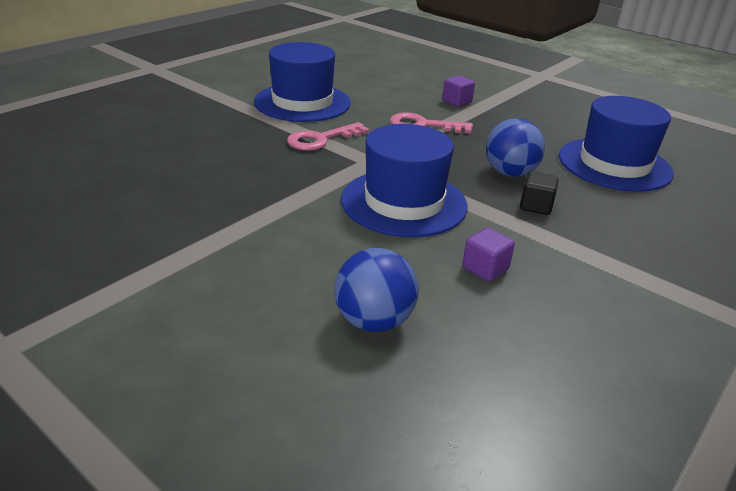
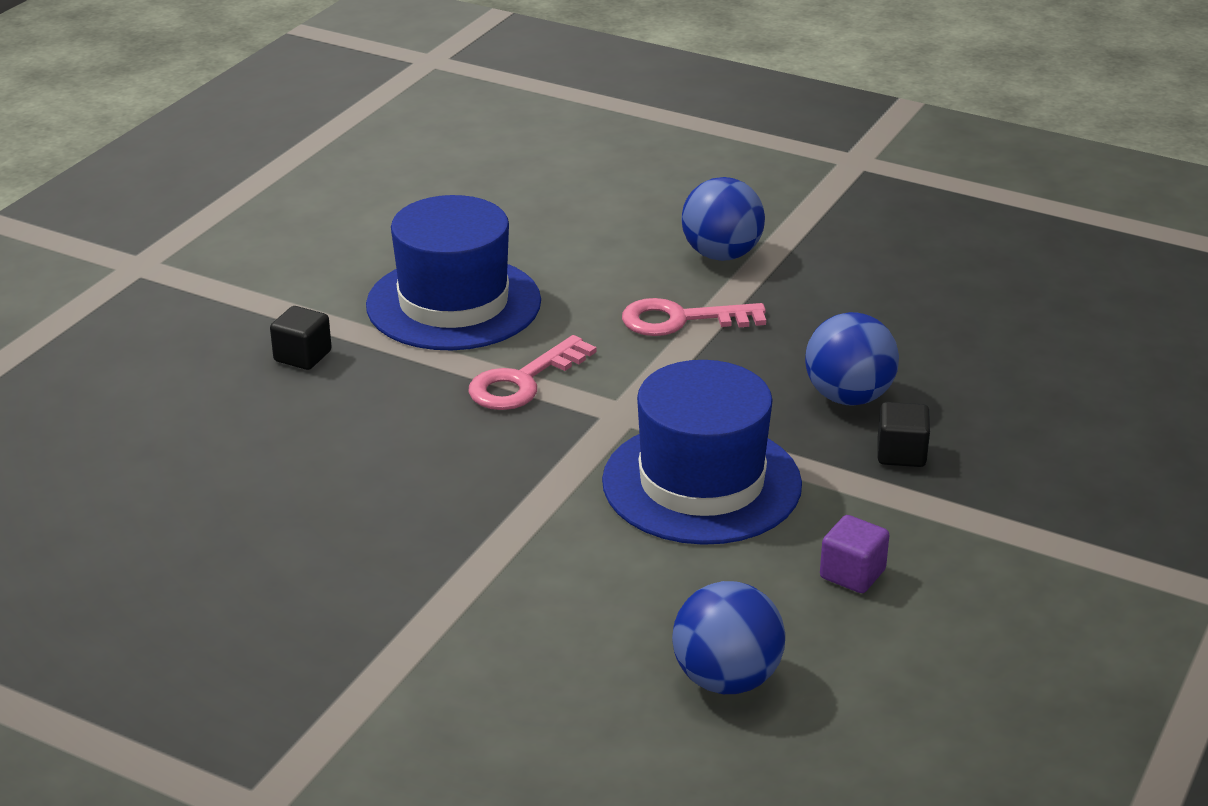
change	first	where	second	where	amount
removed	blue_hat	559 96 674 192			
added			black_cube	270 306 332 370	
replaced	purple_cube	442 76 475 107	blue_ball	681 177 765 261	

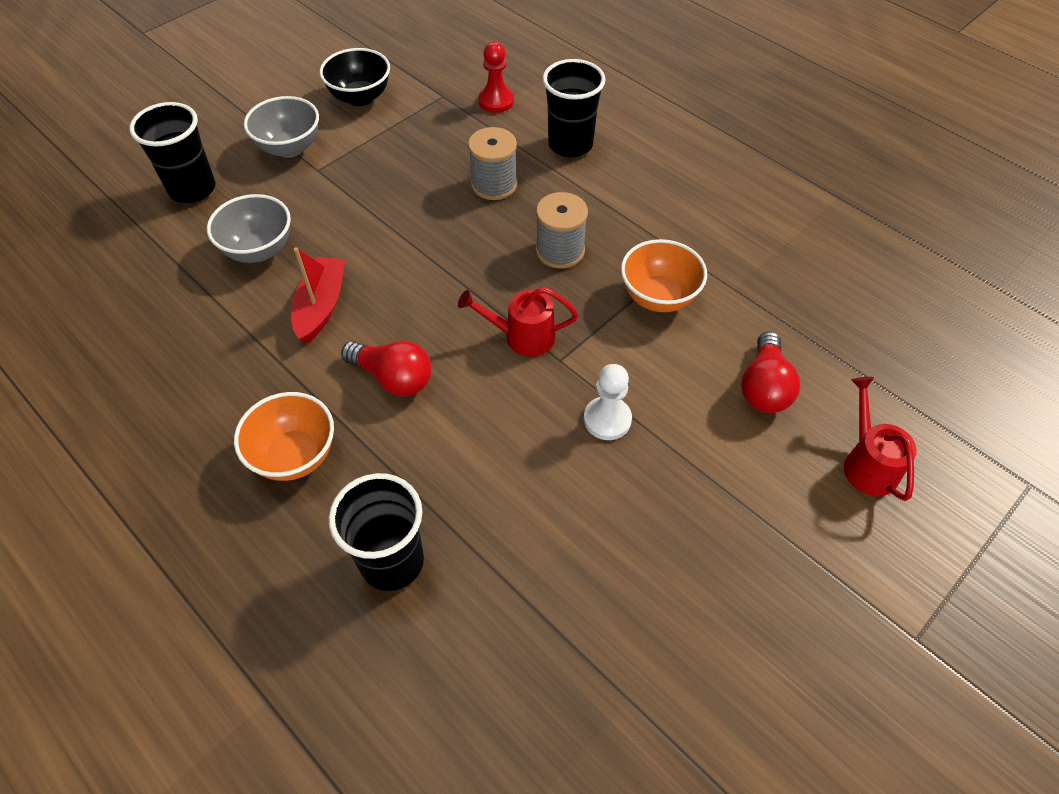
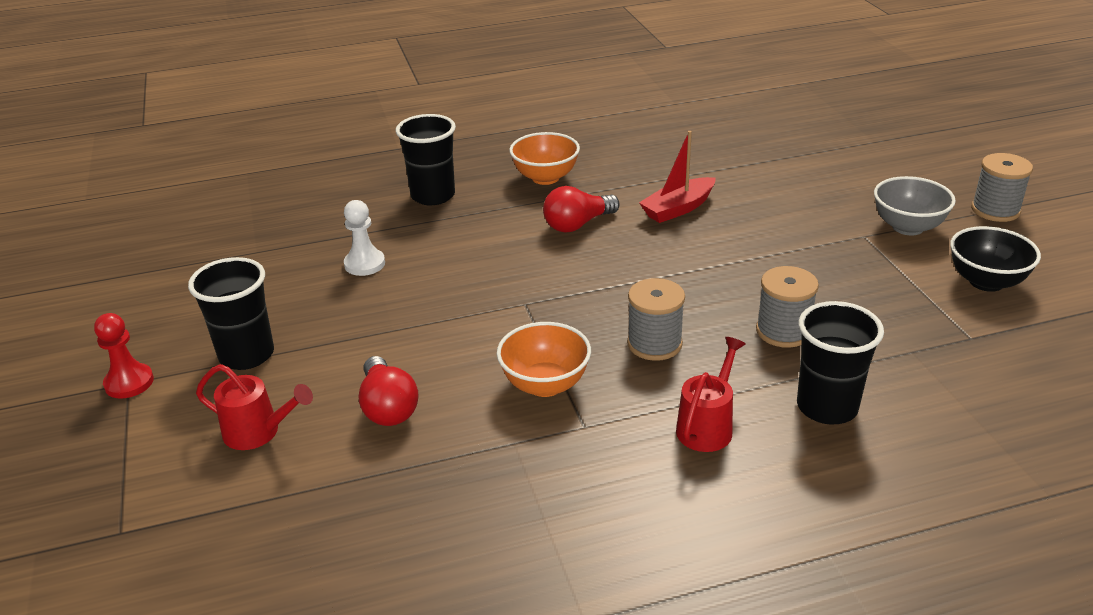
change	first	where	second	where	amount
removed	grey_bowl	207 194 291 263			
added			grey_spool	971 153 1033 222	
moved	black_cup	129 102 216 203		188 257 274 370	
moved	red_watering_can	458 287 578 357		676 337 745 452	
moved	red_pawn	478 42 514 113		94 313 154 399	
moved	white_pawn	584 364 632 440		344 200 385 276	
turned	red_boat	291 247 345 343		639 131 716 223	105 degrees clockwise
turned	red_light_bulb	741 331 800 413		358 356 419 426	150 degrees counterclockwise

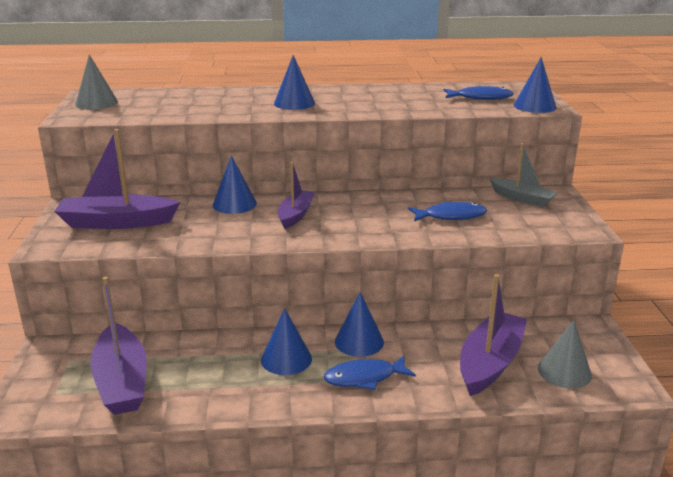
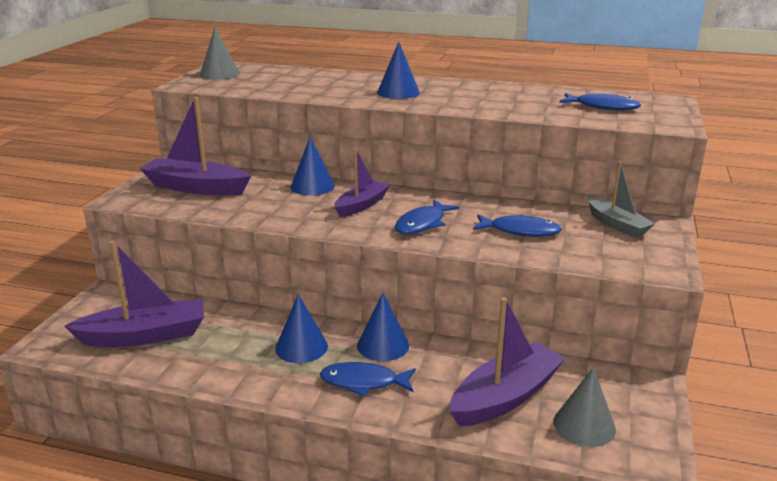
change	first	where	second	where	amount
removed	blue_cone	514 57 556 113			
added			blue_fish	395 200 459 234	
turned	purple_boat	90 277 147 415		64 241 204 347	105 degrees counterclockwise

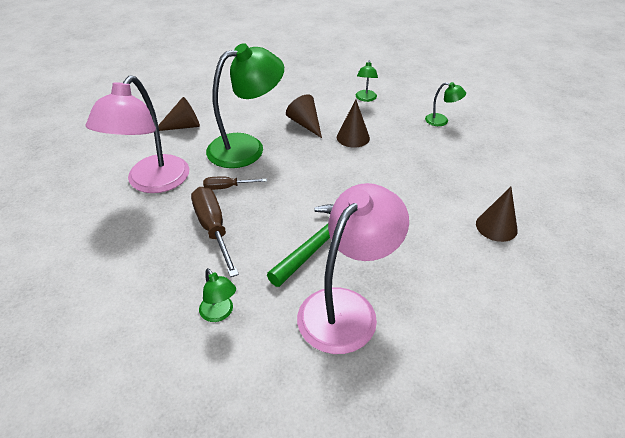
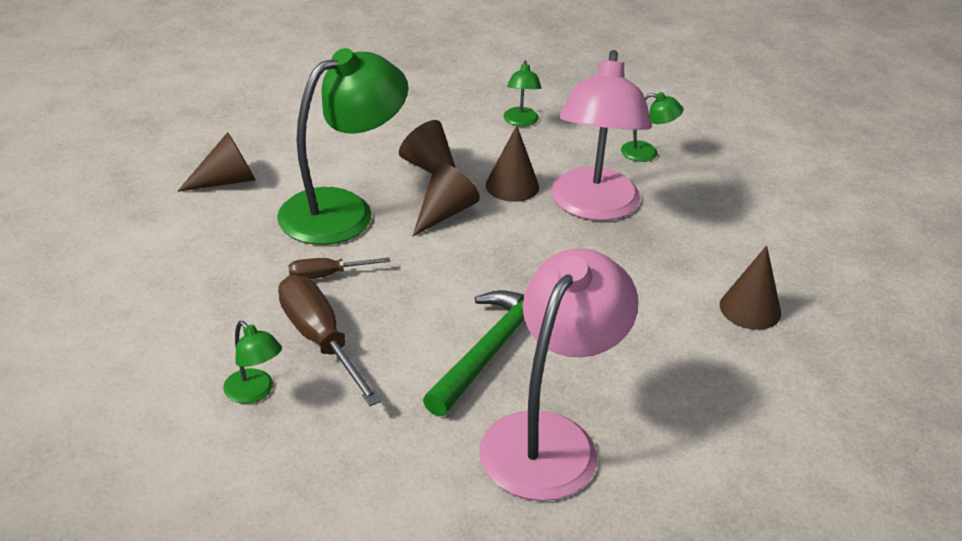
change	first	where	second	where	amount
added			brown_cone	413 163 480 236	
moved	pink_lamp	86 75 189 193		551 50 652 221	
moved	green_lamp	199 268 236 322		223 321 282 404	

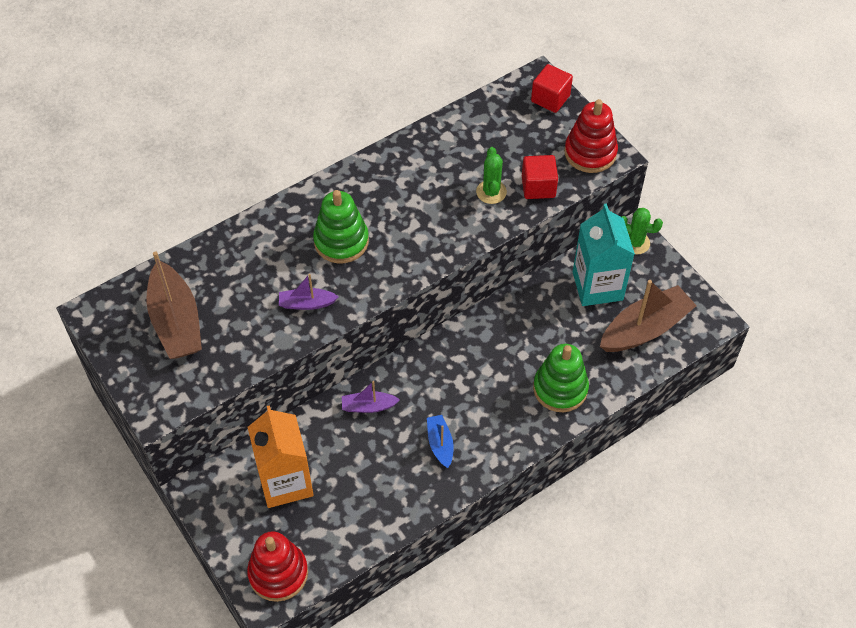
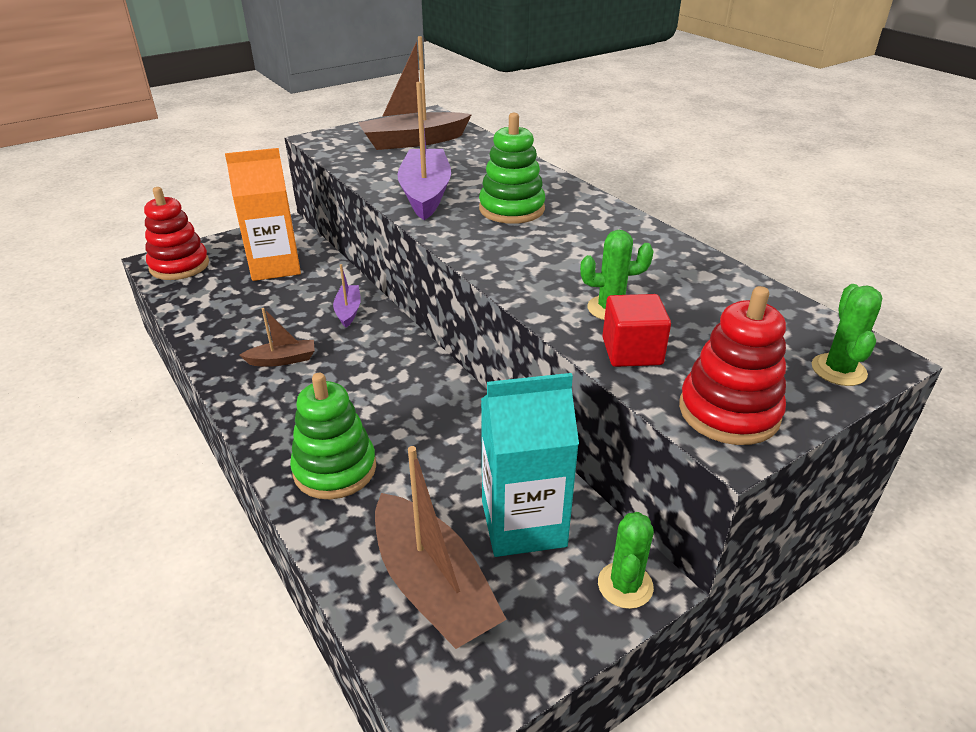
change	first	where	second	where	amount
replaced	red_cube	531 64 573 113	green_cactus	812 284 882 386	
recoloured	blue_boat	427 415 454 468	brown_boat	240 308 315 367	
resized	purple_boat	279 274 339 310		397 82 451 220	x1.96

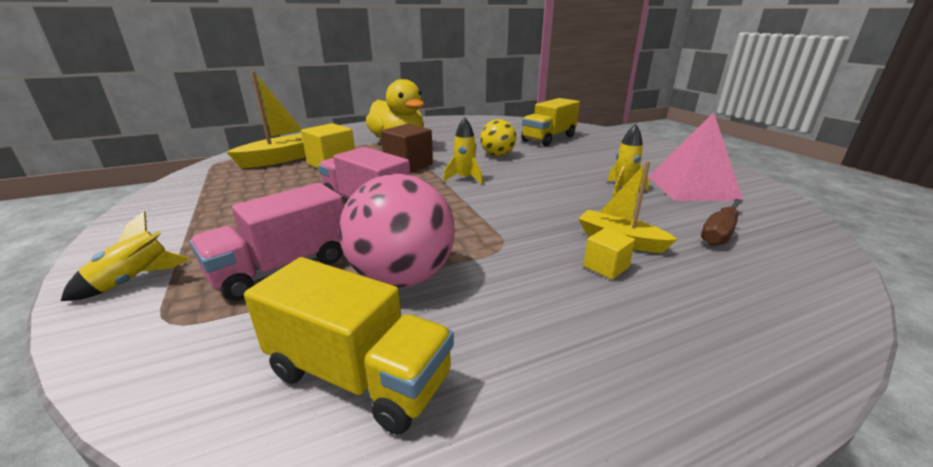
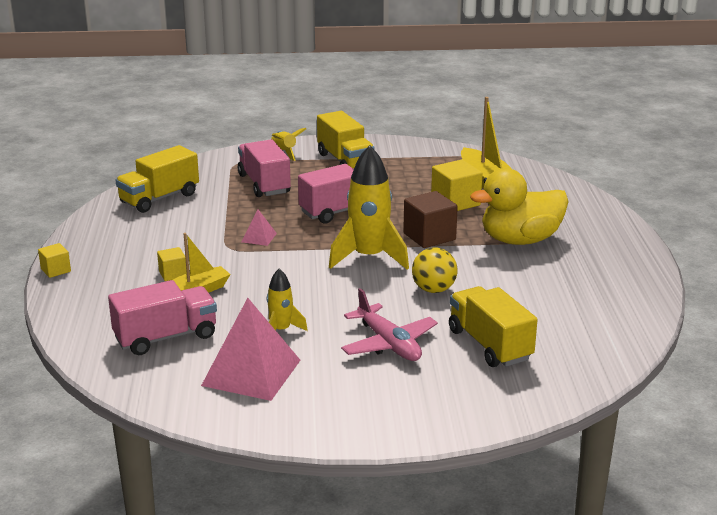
change	first	where	second	where	amount
removed	pink_ball	339 174 455 288			
added			yellow_cube	38 243 71 278	
added			pink_pyramid	242 209 277 246	
added			yellow_truck	317 111 375 169	
added			pink_plane	341 288 438 361	
replaced	brown_screwdriver	701 198 743 245	pink_truck	108 280 217 355	
resized	yellow_rocket	443 117 483 185		329 145 409 270	x1.91

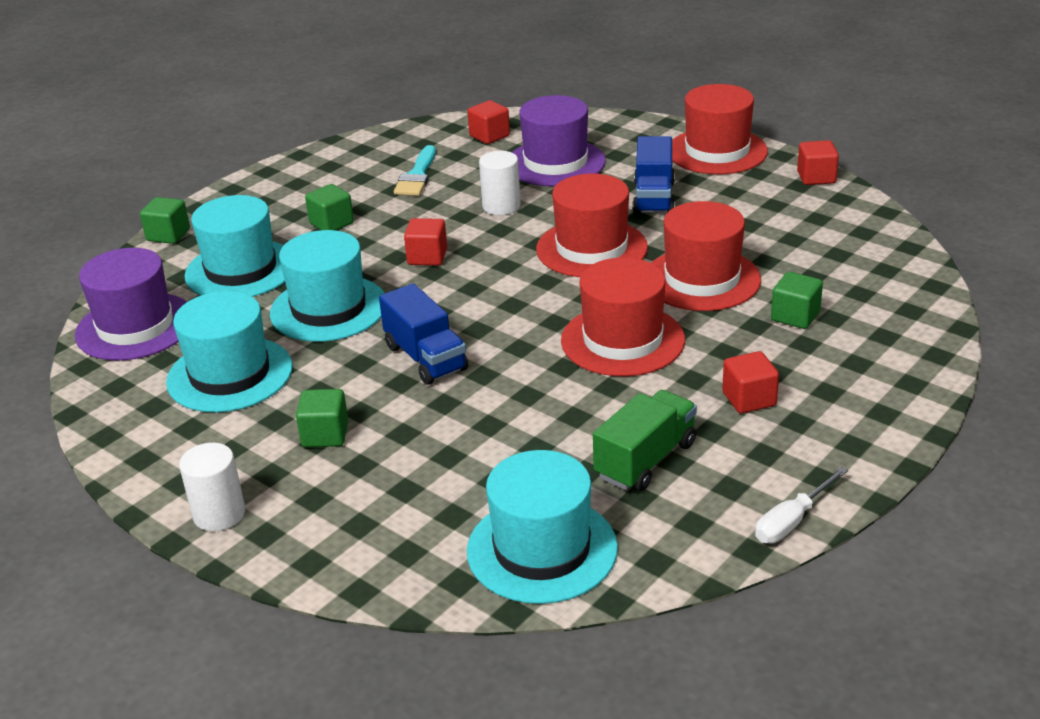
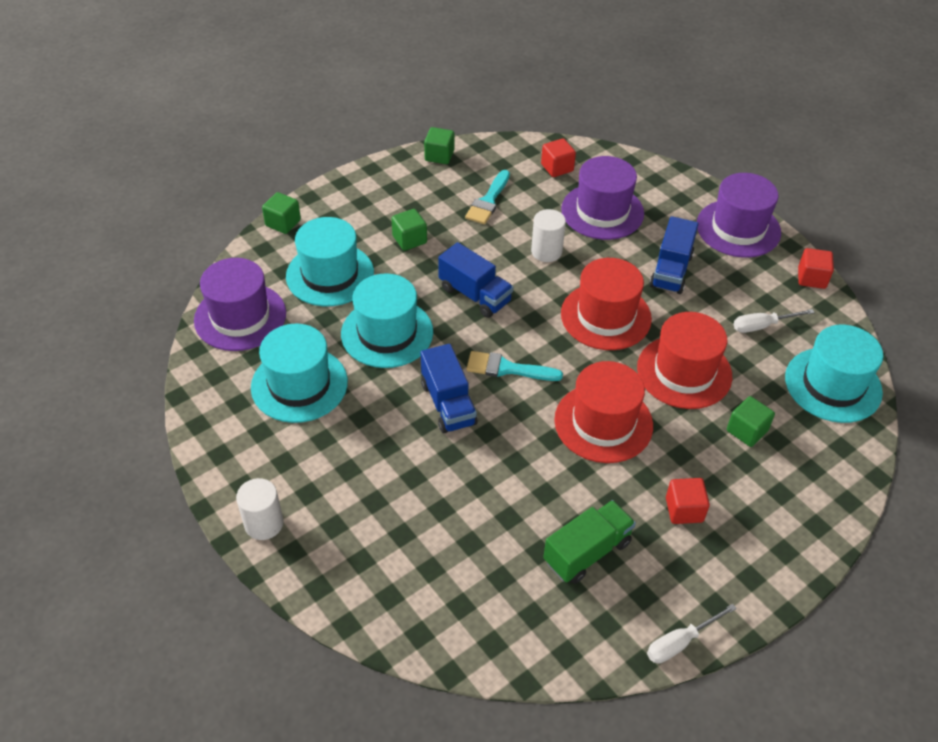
change	first	where	second	where	amount
added			turquoise_brush	466 351 563 381	
added			white_screwdriver	733 309 815 333	
moved	green_cube	296 389 348 447		424 127 454 164	
moved	turquoise_hat	467 450 618 604		785 325 884 423	
replaced	red_cube	404 218 447 266	blue_truck	438 242 513 318	
recoloured	red_hat	672 84 768 174	purple_hat	697 173 781 258	

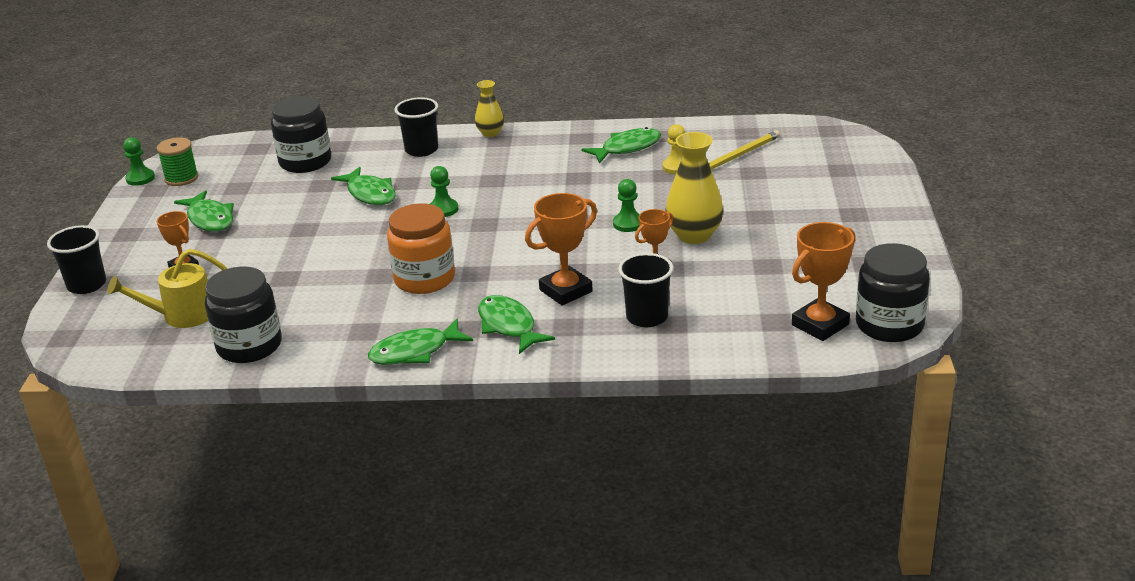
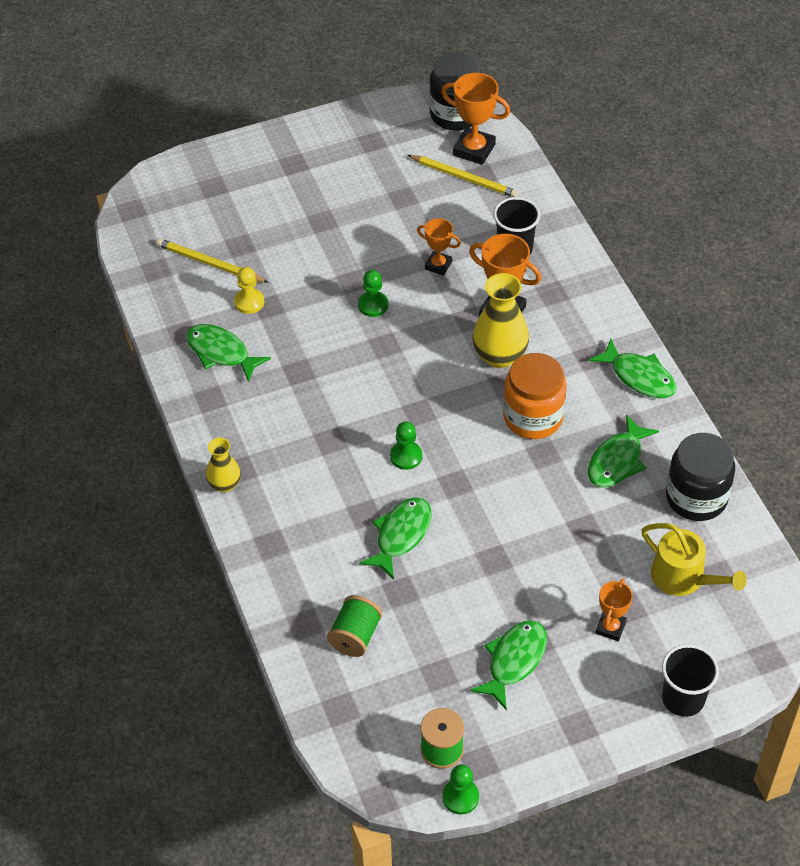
change	first	where	second	where	amount
removed	black_cup	395 97 438 157			
added			yellow_pencil	408 155 519 197	
moved	green_fish	478 295 555 354		588 414 659 488	
moved	yellow_vase	665 132 724 244		473 273 529 368	
replaced	black_jar	271 96 331 173	green_spool	327 595 382 657	

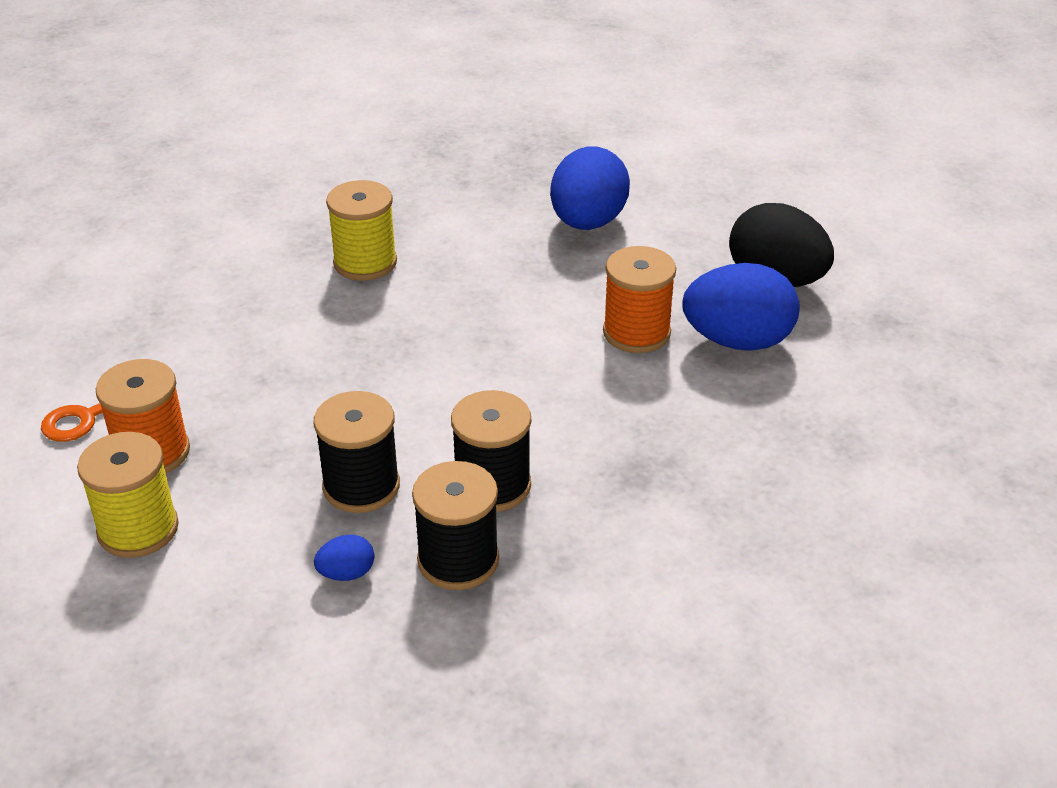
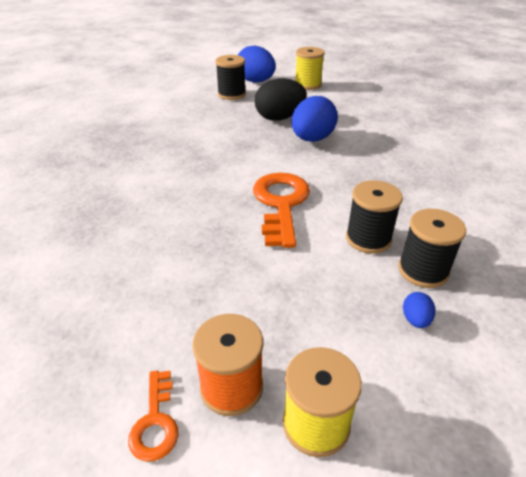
change	first	where	second	where	amount
removed	orange_spool	603 246 676 353			
added			orange_key	253 173 310 248	
moved	black_spool	314 391 400 513		215 55 246 100	
moved	yellow_spool	326 180 397 281		295 47 325 90	
moved	blue_egg	550 146 630 230		238 46 276 82	

